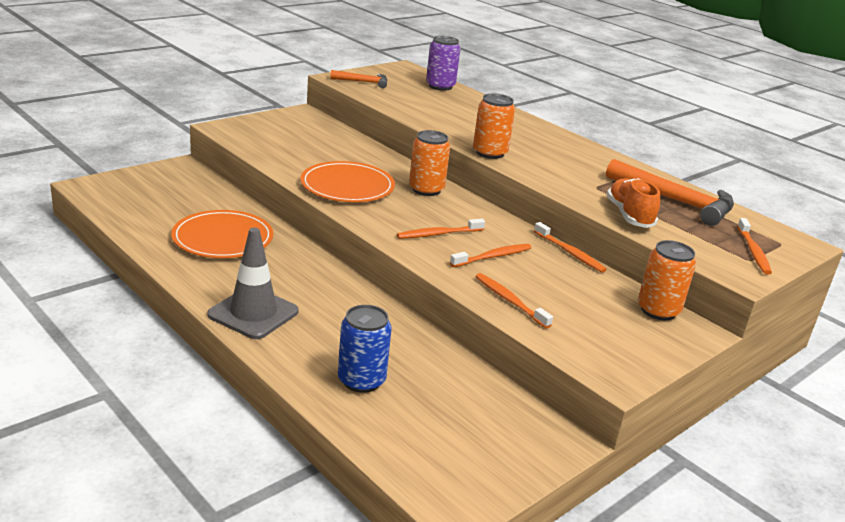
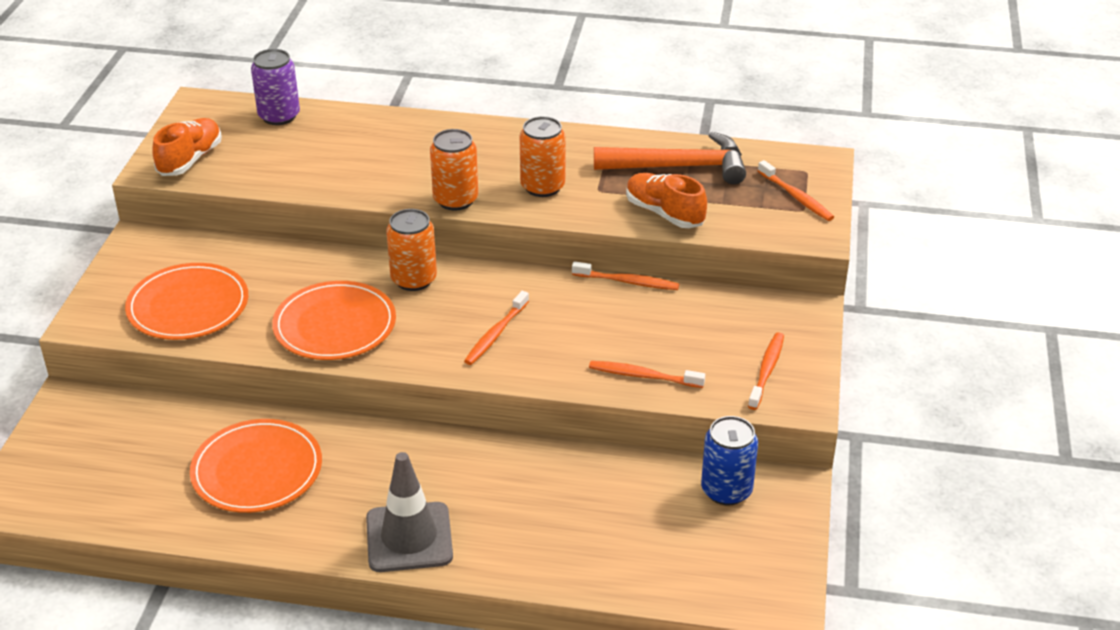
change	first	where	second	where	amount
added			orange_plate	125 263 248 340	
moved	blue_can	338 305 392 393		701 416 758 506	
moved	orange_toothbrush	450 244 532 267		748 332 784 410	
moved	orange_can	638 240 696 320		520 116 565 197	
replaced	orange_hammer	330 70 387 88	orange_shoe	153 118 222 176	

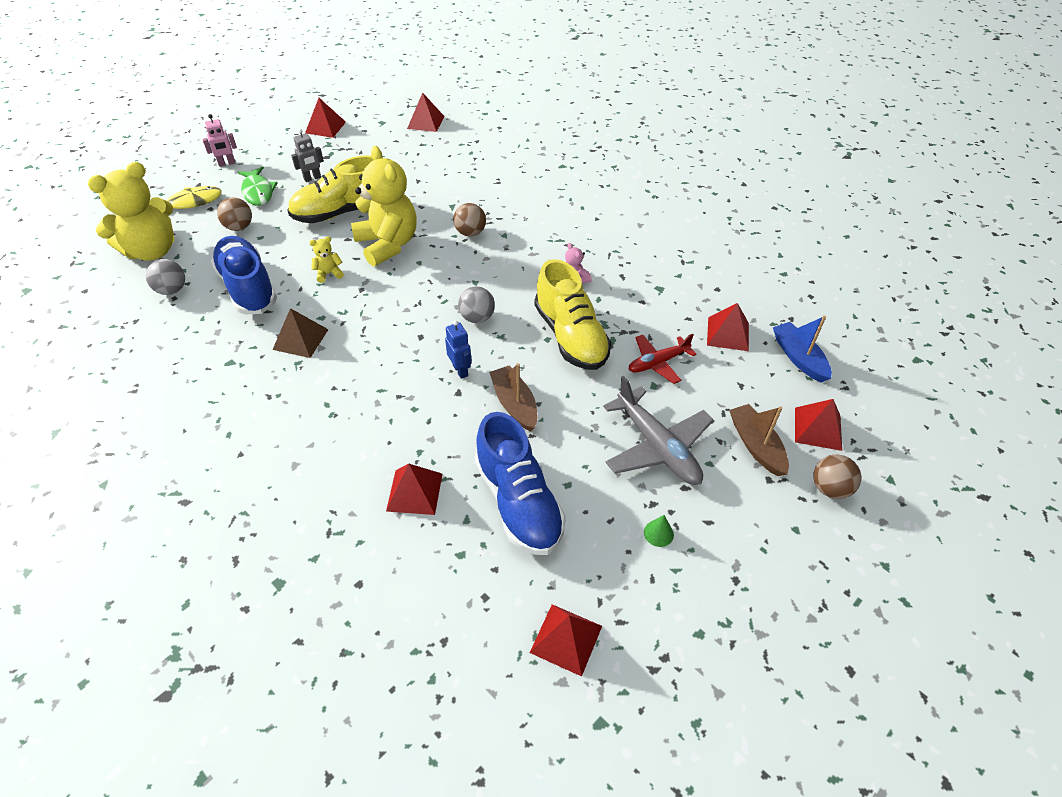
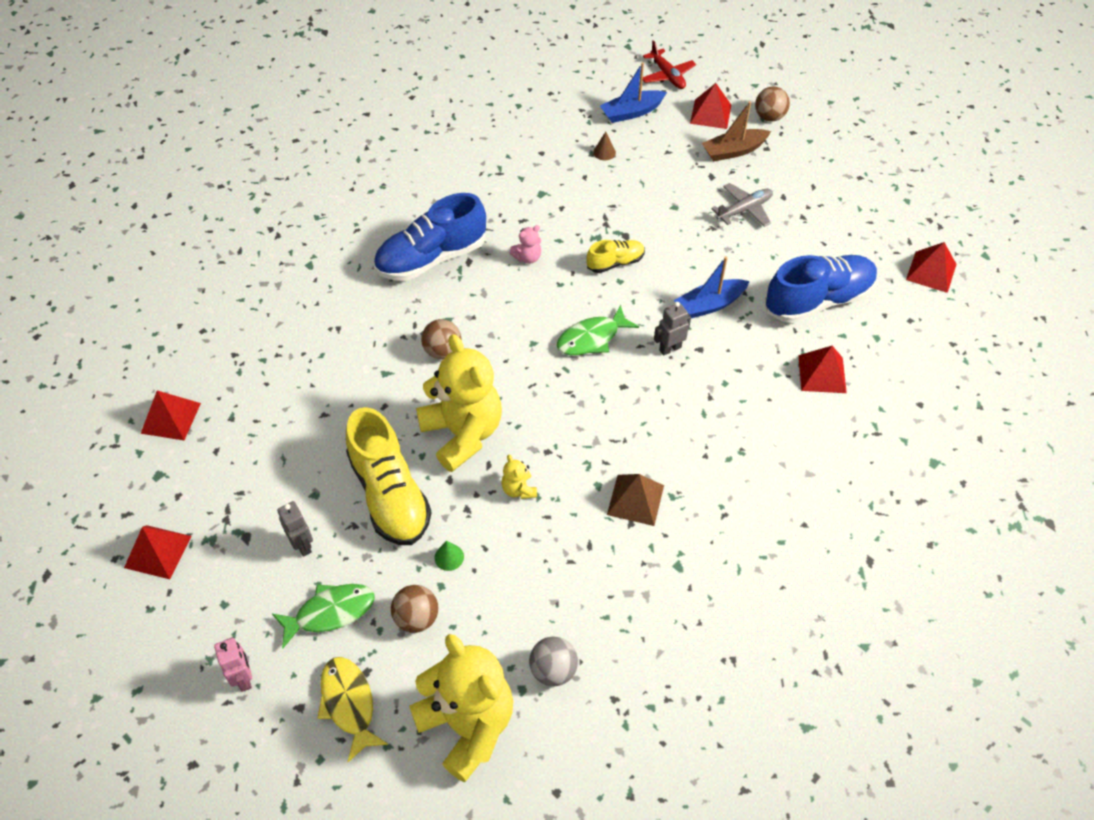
change	first	where	second	where	amount
moved	blue_shoe	211 236 277 315		374 193 486 281	
moved	red_plane	629 334 696 384		643 40 696 89	
moved	green_cone	644 515 674 547		434 540 464 571	
replaced	grey_ball	458 286 495 323	green_fish	556 305 639 355	
replaced	red_pyramid	707 303 749 351	brown_cone	593 132 616 160	
recoloured	blue_robot	445 320 472 379	grey_robot	654 302 691 356	
recoloured	brown_boat	489 363 537 432	blue_boat	674 256 750 318	
turned	yellow_teddy_bear	351 146 417 266		416 334 502 472	90 degrees clockwise
resized	yellow_shoe	535 259 611 370		586 240 645 273	x0.52
resized	grey_plane	603 376 713 485		711 183 773 227	x0.62

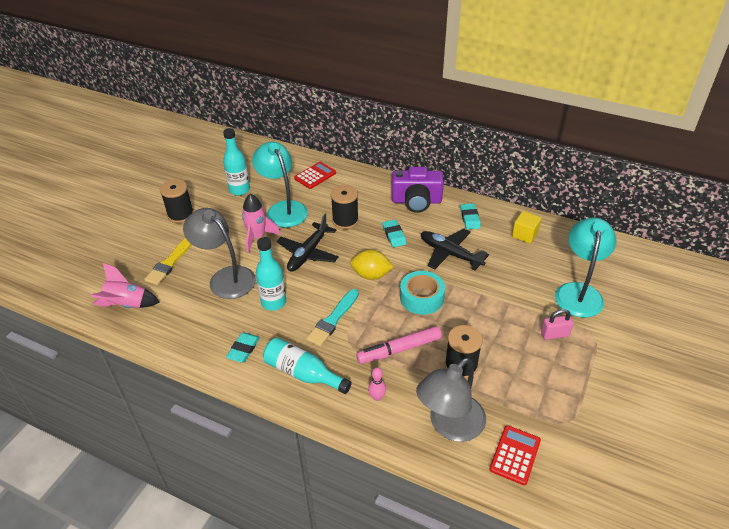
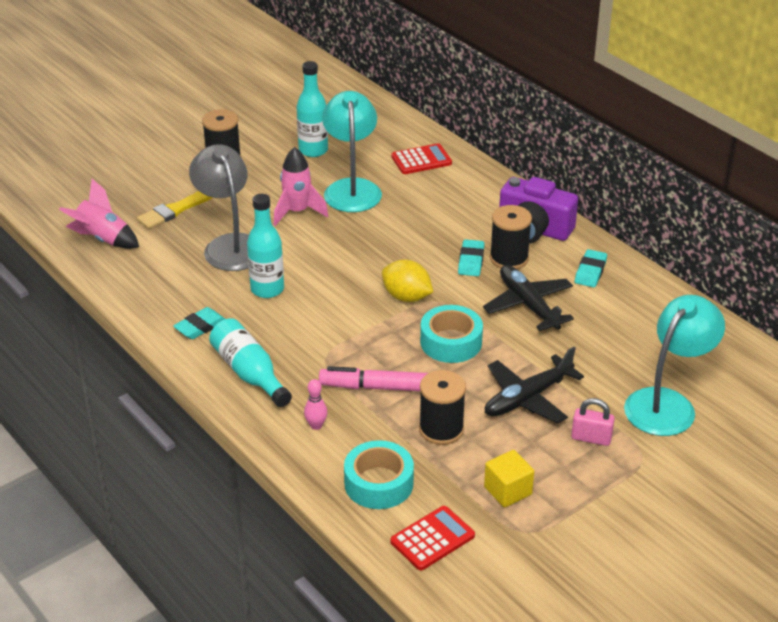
change	first	where	second	where	amount
removed	turquoise_brush	306 289 359 346			
moved	black_plane	277 214 339 272		485 347 584 423	
moved	black_spool	331 185 359 229		490 205 532 269	
moved	yellow_cube	512 211 542 244		484 450 534 508	
replaced	grey_lamp	416 358 486 442	turquoise_tape	344 440 414 509	

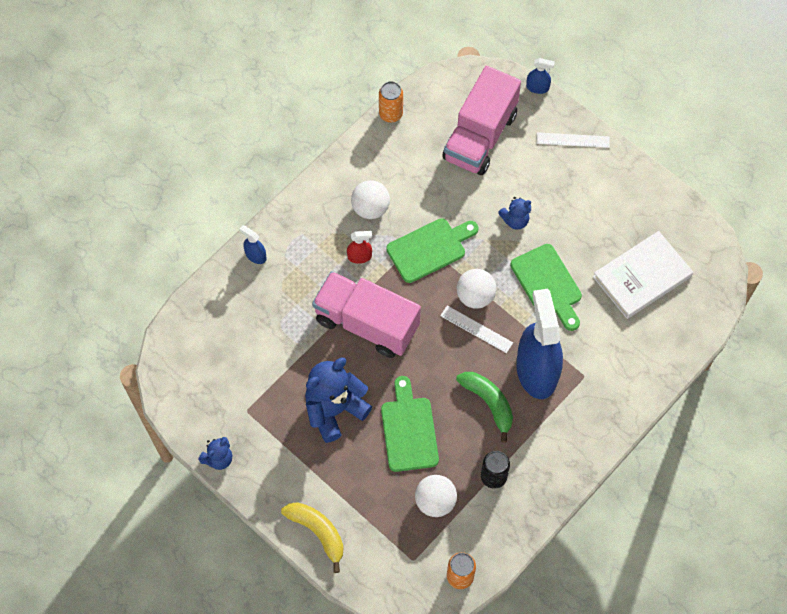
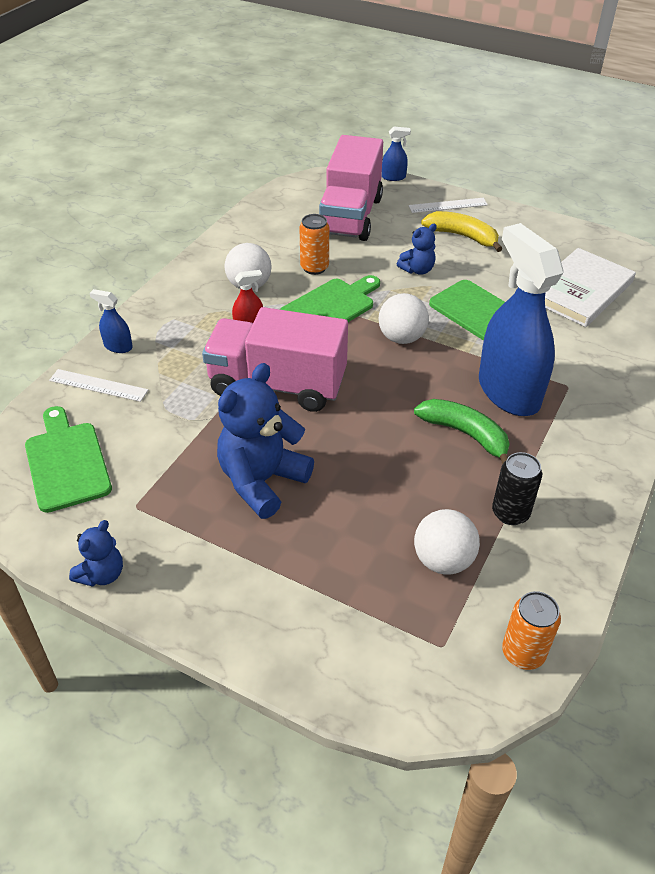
change	first	where	second	where	amount
moved	yellow_banana	281 502 344 573		421 211 502 252	
moved	orange_can	379 81 403 122		300 214 329 275	
moved	green_cutting_board	381 376 439 472		25 406 112 513	
moved	white_ruler	440 305 513 353		49 369 148 402	

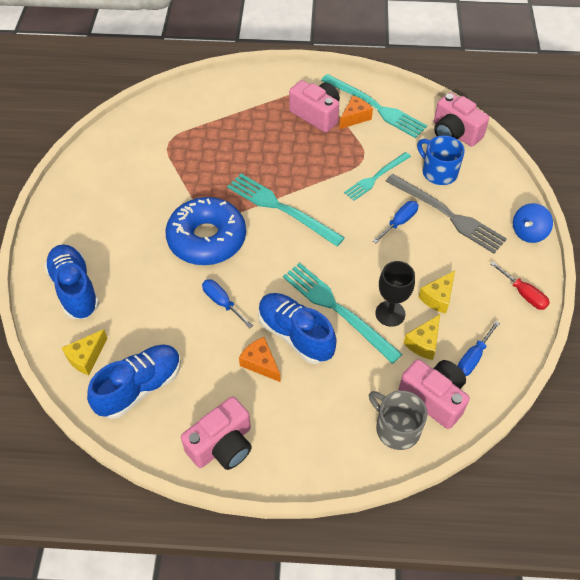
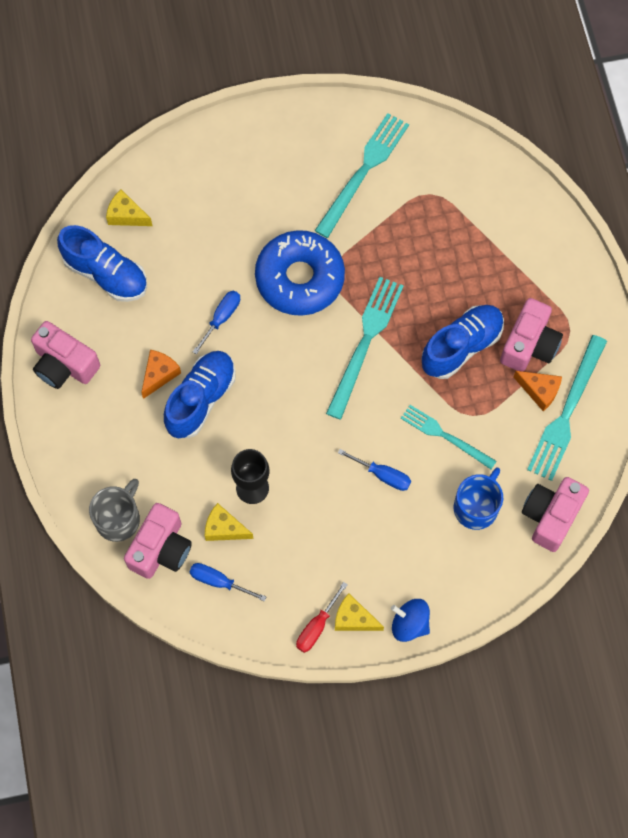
change	first	where	second	where	amount
removed	grey_fork	385 174 507 254			
moved	blue_shoe	44 244 100 319		421 305 504 379	
moved	turquoise_fork	283 263 402 364		315 113 409 238	
moved	yellow_cheese	418 271 455 314		335 593 384 631	

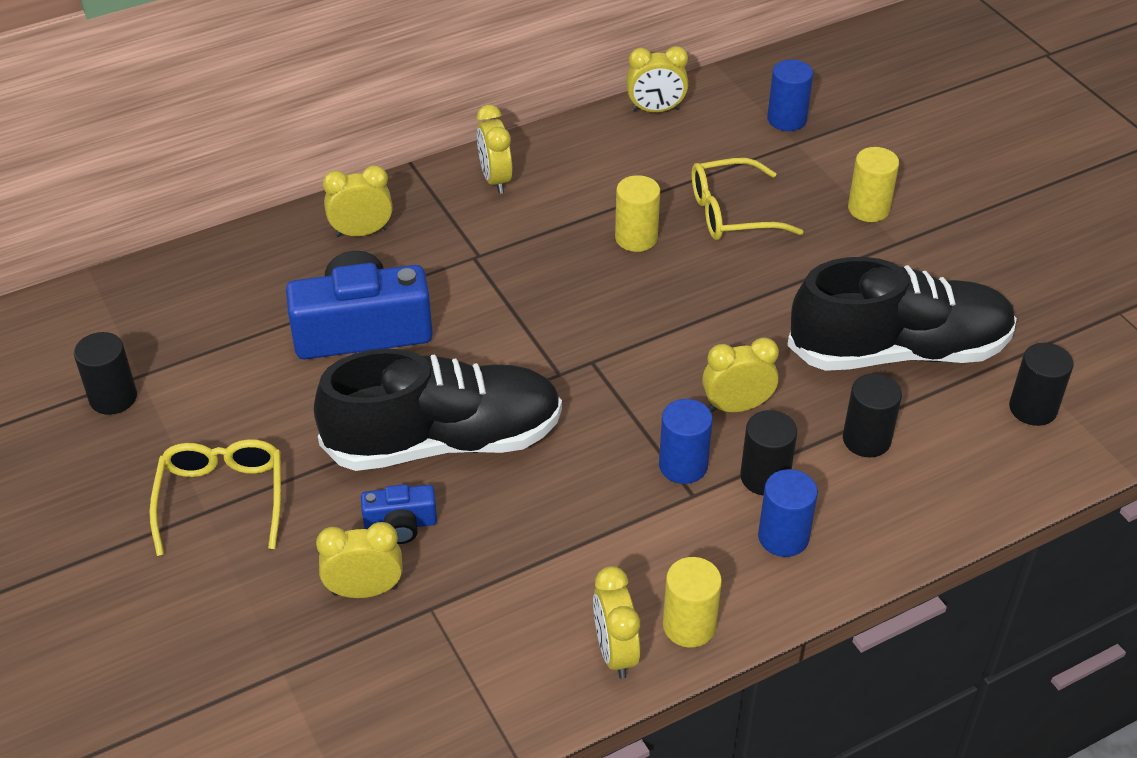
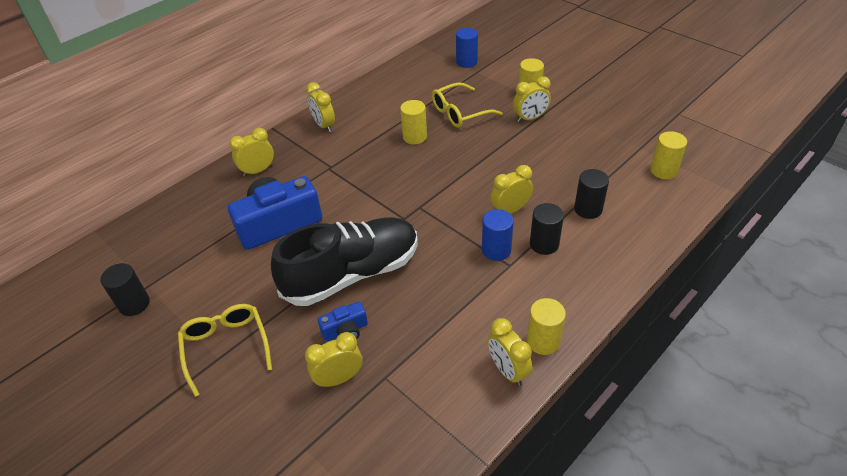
change	first	where	second	where	amount
removed	blue_cylinder	758 469 818 557			
removed	black_shoe	787 257 1017 371			
moved	yellow_clock	626 46 688 112		513 76 551 122	
recoloured	black_cylinder	1009 343 1073 426	yellow_cylinder	650 131 687 179	

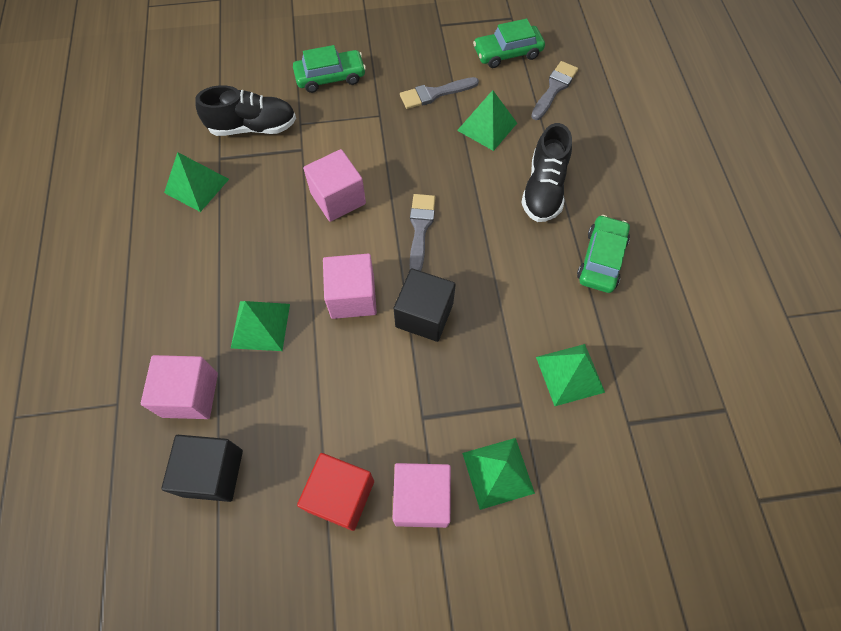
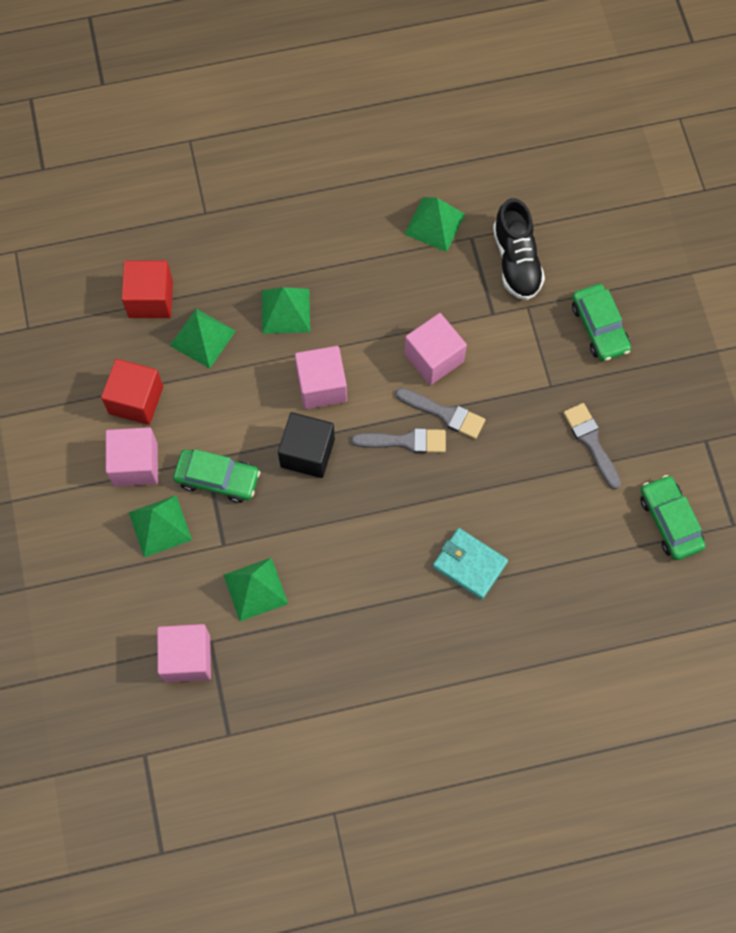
change	first	where	second	where	amount
moved	pink_cube	141 355 218 419		157 624 211 683	
moved	green_pyramid	457 90 517 151		170 309 236 369	
moved	grey_brush	531 61 578 120		396 388 486 439	
moved	green_car	577 215 630 293		173 449 260 503	
replaced	black_shoe	521 123 572 222	turquoise_wallet	433 528 508 599	
recoloured	black_cube	161 435 243 502	red_cube	122 261 173 318	

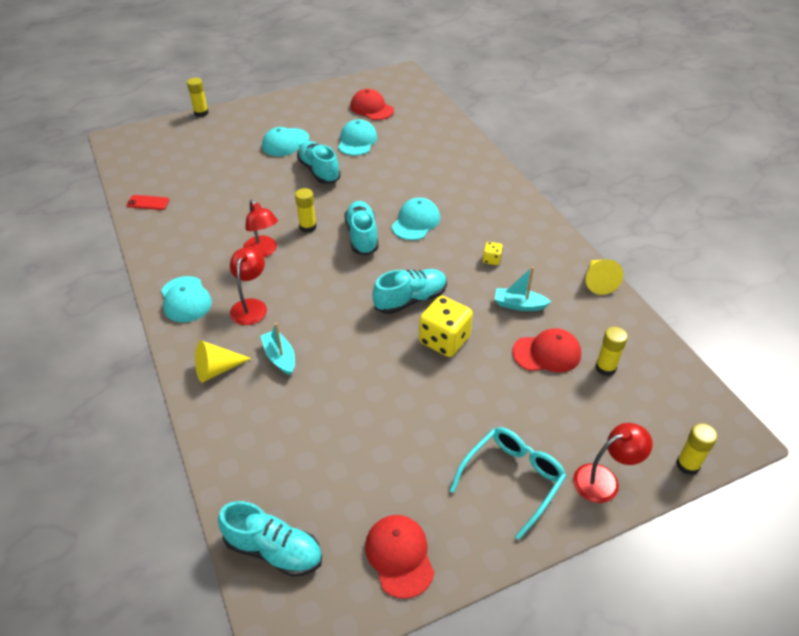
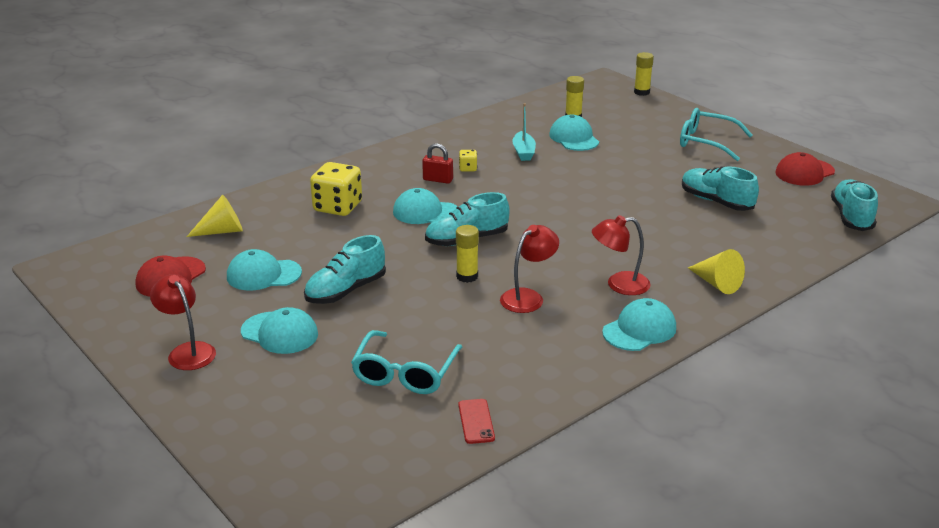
change	first	where	second	where	amount
removed	yellow_glue_stick	187 78 208 117			
removed	turquoise_boat	261 323 295 376			
added			turquoise_glasses	351 330 463 394	
added			red_padlock	422 143 453 184	
moved	turquoise_shoe	373 269 447 314		682 166 759 211	
moved	yellow_dice	419 296 473 357		310 162 362 216	
moved	red_lamp	573 423 653 503		150 274 216 370	
moved	yellow_cone	586 259 623 295		187 195 243 237	
recoloured	red_cap	512 328 581 373	turquoise_cap	549 115 599 151	

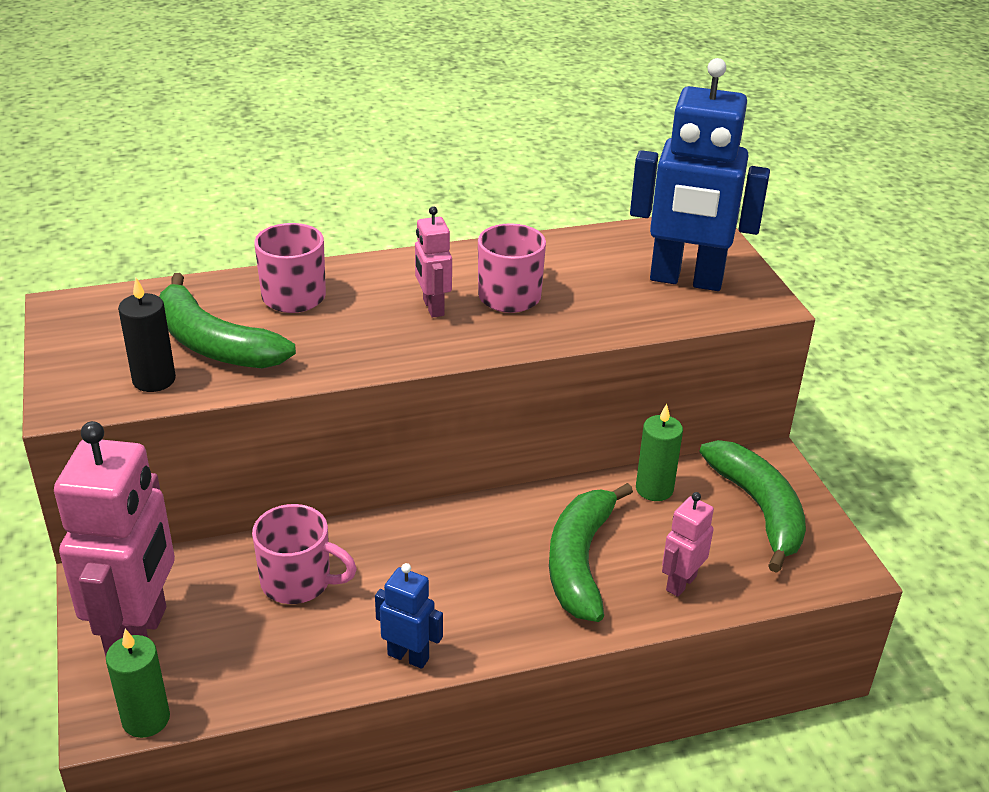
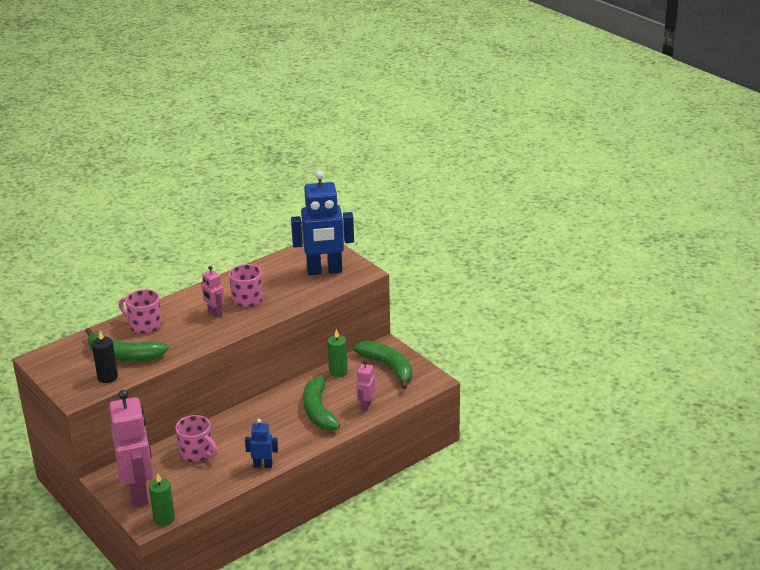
change	first	where	second	where	amount
turned	pink_mug	252 504 357 604		175 415 218 462	45 degrees clockwise

